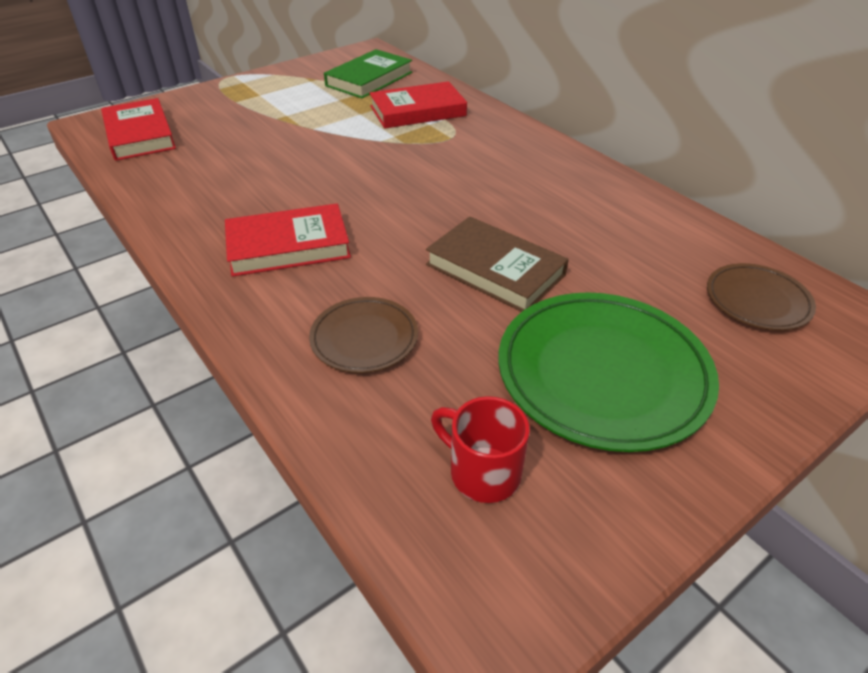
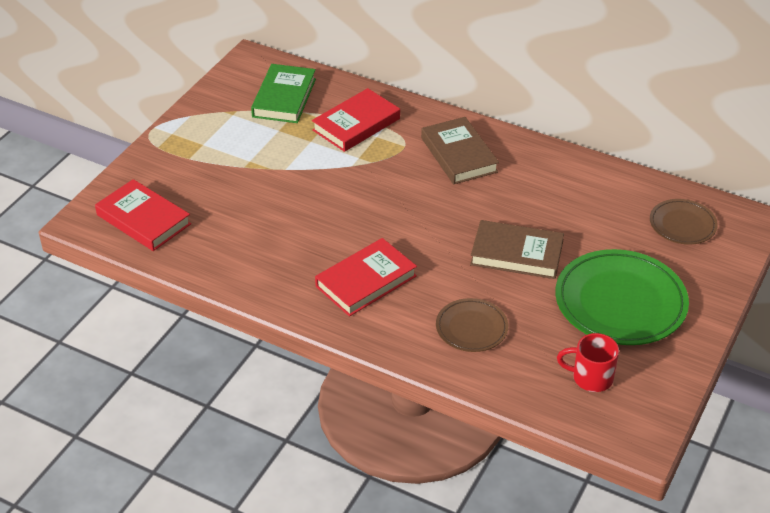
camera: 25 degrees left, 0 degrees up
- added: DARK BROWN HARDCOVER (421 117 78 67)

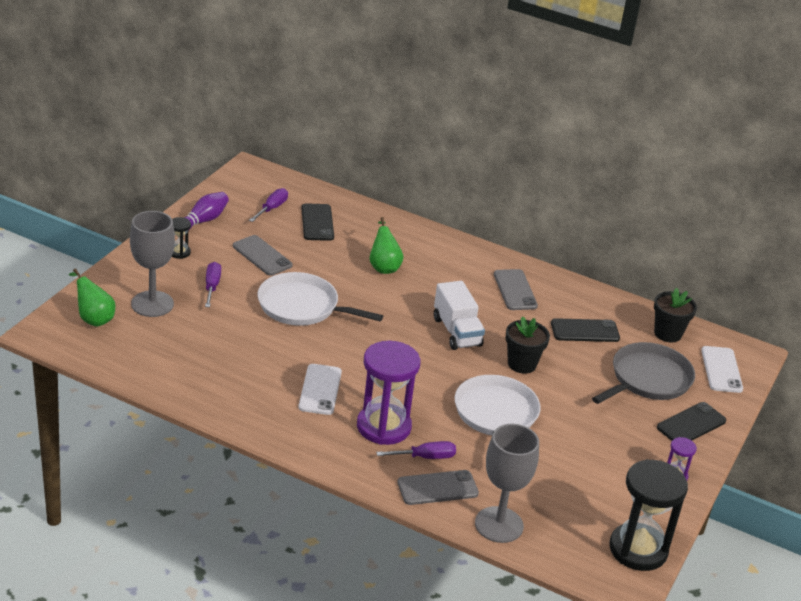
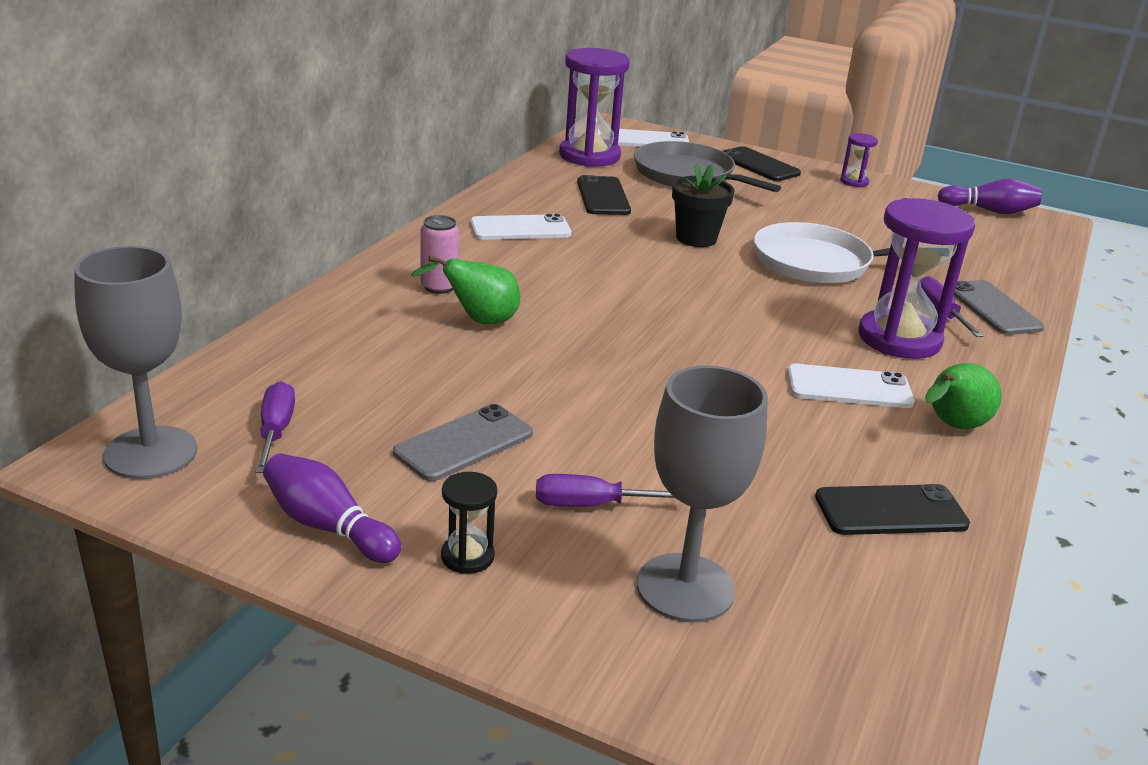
camera: 90 degrees left, 5 degrees down
- turned: VIOLET HAND SCREWDRIVER (249 188 39 34) = (255 381 40 92) 60 degrees clockwise
- moved: JET-BLACK MOBILE PHONE (301 203 33 38) to (815 484 155 51)
- moved: LEAF-GREEN PEAR FRUIT (69 268 46 59) to (925 363 77 66)
- recoloured: GRAY MOBILE PHONE (494 269 44 41) to WHITE MOBILE PHONE (470 214 101 26)
- removed: WHITE PAN (258 272 125 54)
- removed: WHITE TRUCK (434 281 51 69)
- replaced: JET-BLACK POTTED PLANT (654 288 43 55) to VIOLET HOURGLASS (559 48 71 119)
- moved: GRAY GOBLET (475 424 64 119) to (74 246 123 233)
- replaced: JET-BLACK HOURGLASS (609 459 79 112) to VIOLET SKITTLE (938 179 104 35)
- added: ROSY SODA CAN (420 215 39 79)

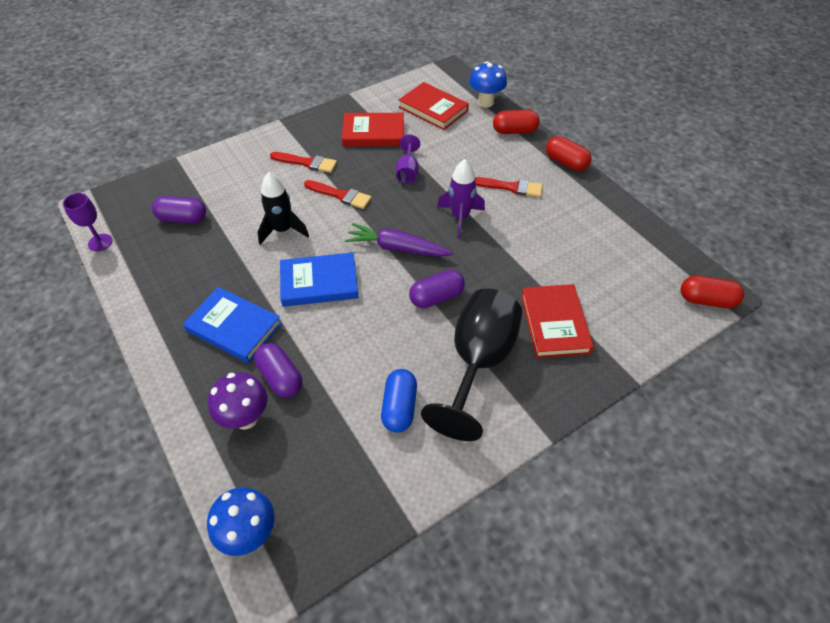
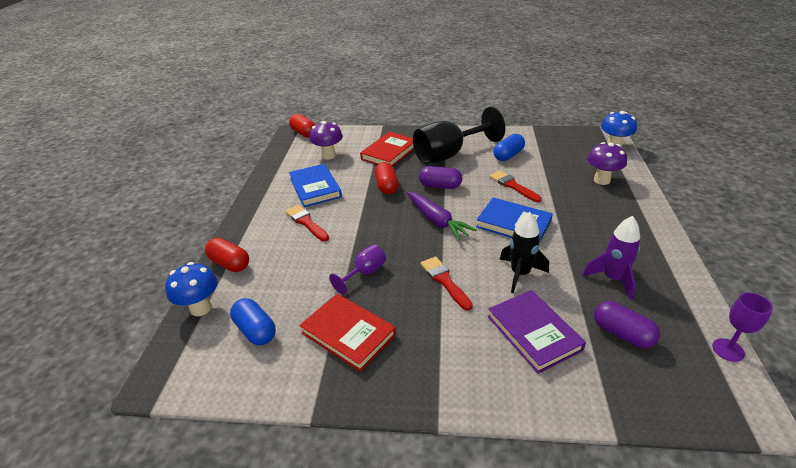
camera: 140 degrees left, 15 degrees down
- replaced: CRIMSON HARDCOVER (399 82 70 48) to COBALT PILL SHAPE (230 298 46 47)
- moved: CRIMSON PILL SHAPE (546 136 46 35) to (375 162 24 33)
- moved: CRIMSON PAINTBRUSH (270 152 67 21) to (489 170 53 32)
- moved: VIOLET SPACESHIP (437 159 48 79) to (582 216 58 84)
- moved: COBALT HARDCOVER (183 287 99 76) to (289 164 53 43)
- removed: VIOLET PILL SHAPE (254 343 48 55)
- added: VIOLET FUNGUS (309 121 34 39)
- added: VIOLET HARDCOVER (488 290 98 84)

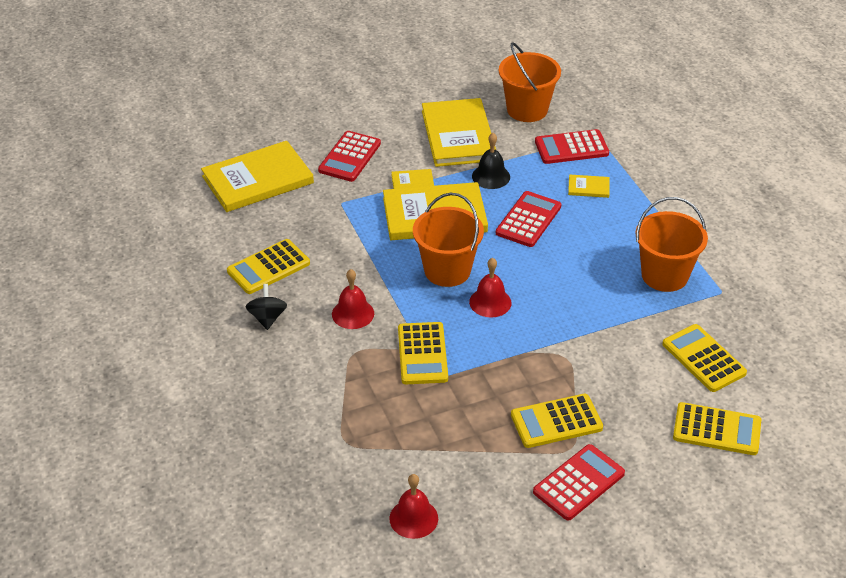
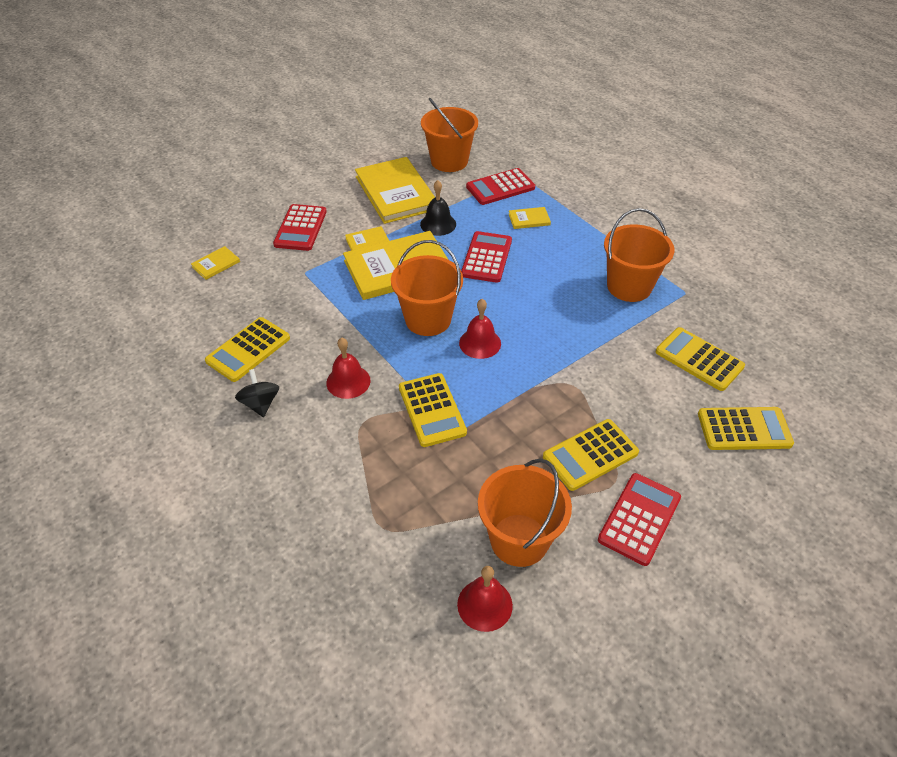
camera: 15 degrees left, 5 degrees up
- resized: GOLDEN HARDCOVER (201 141 113 71) = (191 246 49 34) x0.43
- added: ORANGE-COLOURED SAND BUCKET (478 459 94 108)

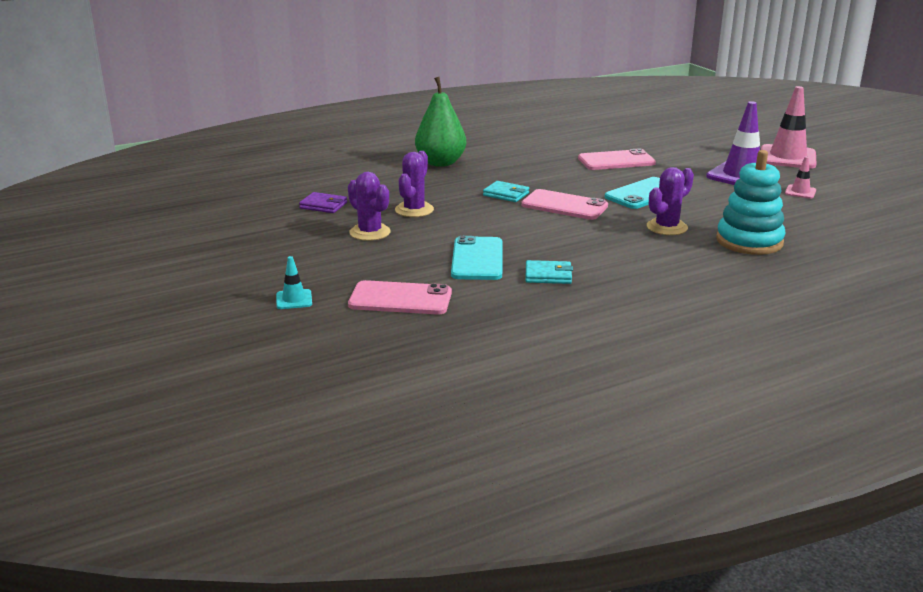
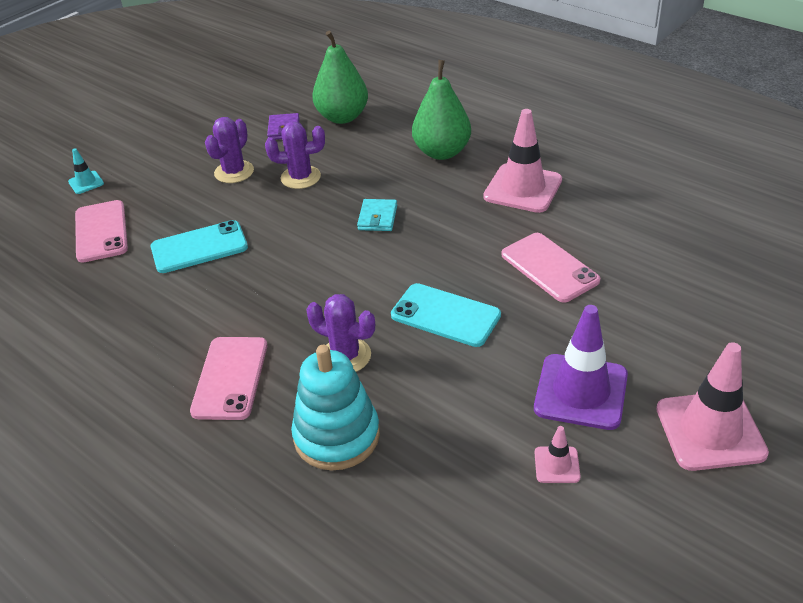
camera: 70 degrees right, 15 degrees up
- moved: ROSY MOBILE PHONE (521 189 87 31) to (190 337 77 83)
- removed: TEAL BILLFOLD (526 260 47 24)
- added: LEAF-GREEN PEAR FRUIT (312 31 56 93)
- added: ROSY SAFETY CONE (483 109 79 104)

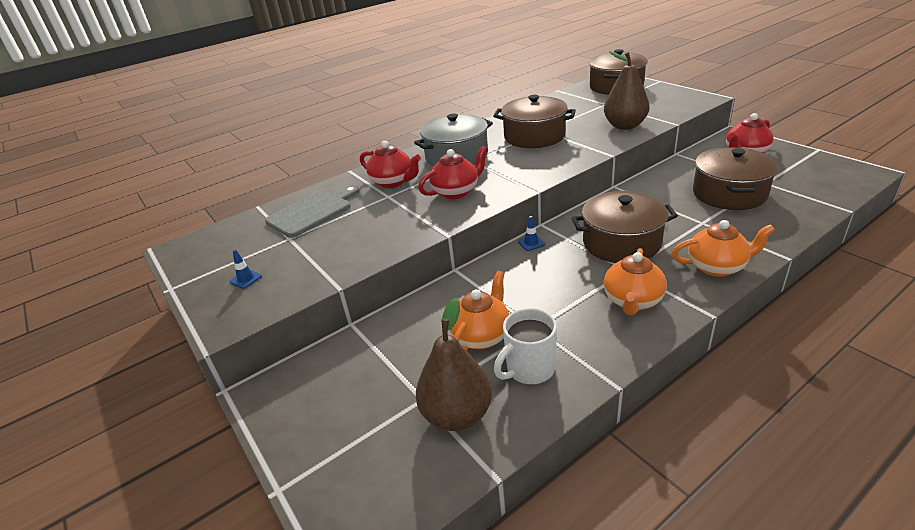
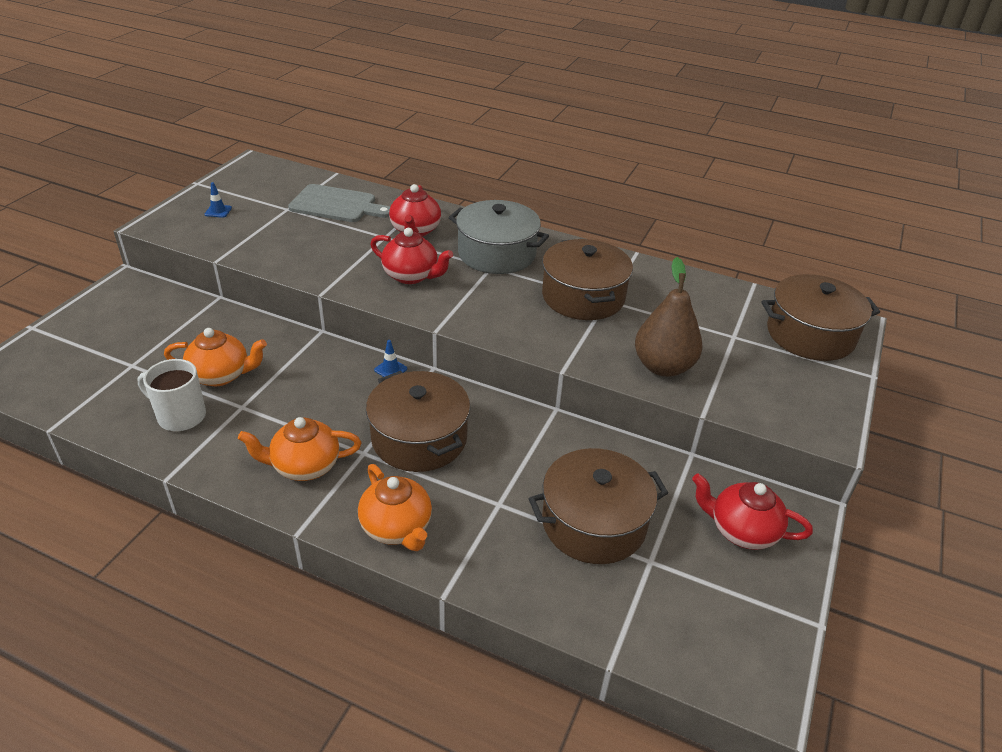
camera: 55 degrees right, 5 degrees up
- removed: DARK BROWN PEAR FRUIT (416 298 76 133)

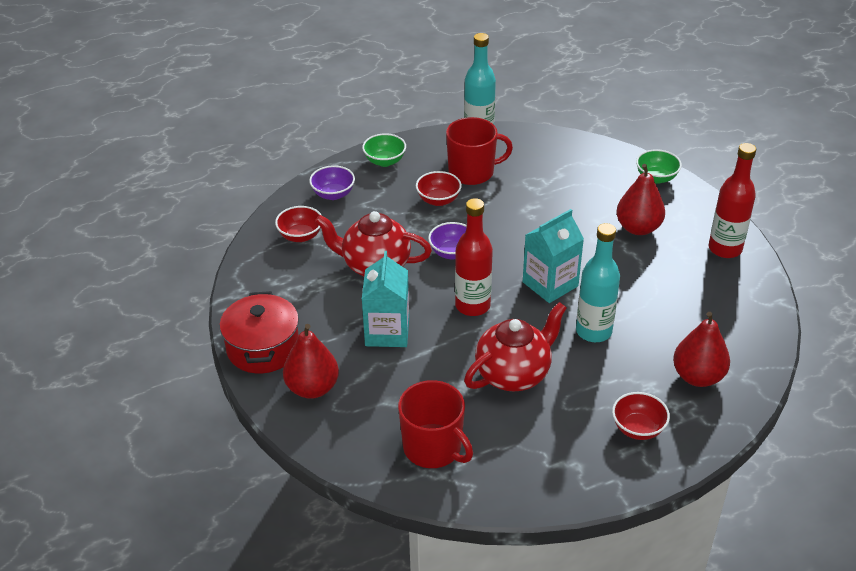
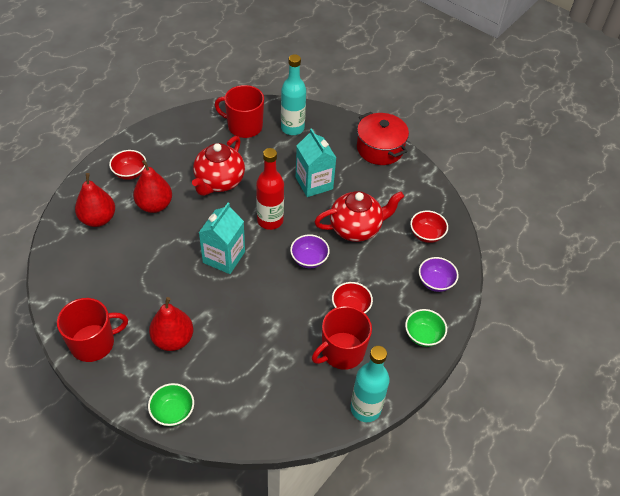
camera: 150 degrees right, 10 degrees up
- replaced: CRIMSON FLASK (709 143 47 115) to CRIMSON TEA MUG (57 298 71 64)
- moved: TEAL FLASK (576 223 44 119) to (281 54 25 81)
- moved: CRIMSON PEAR FRUIT (283 324 56 75) to (133 160 39 53)

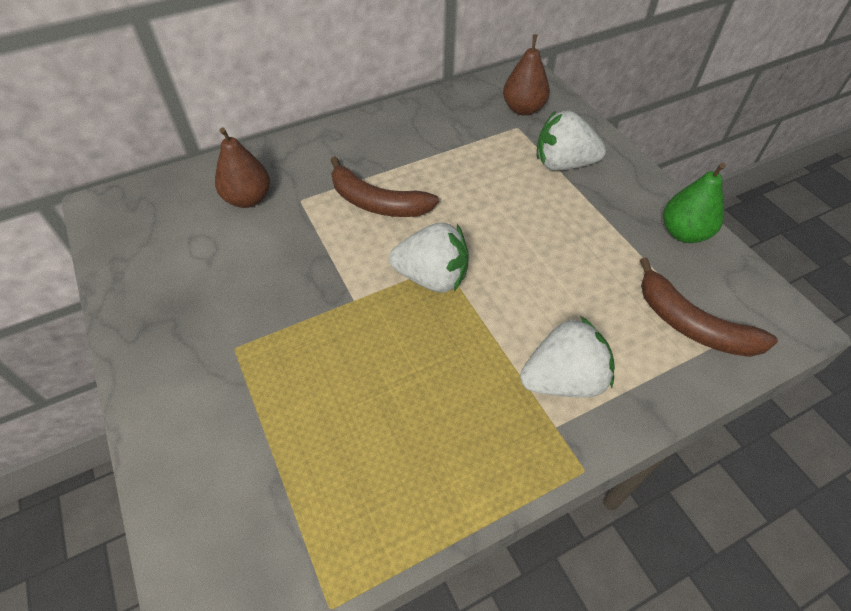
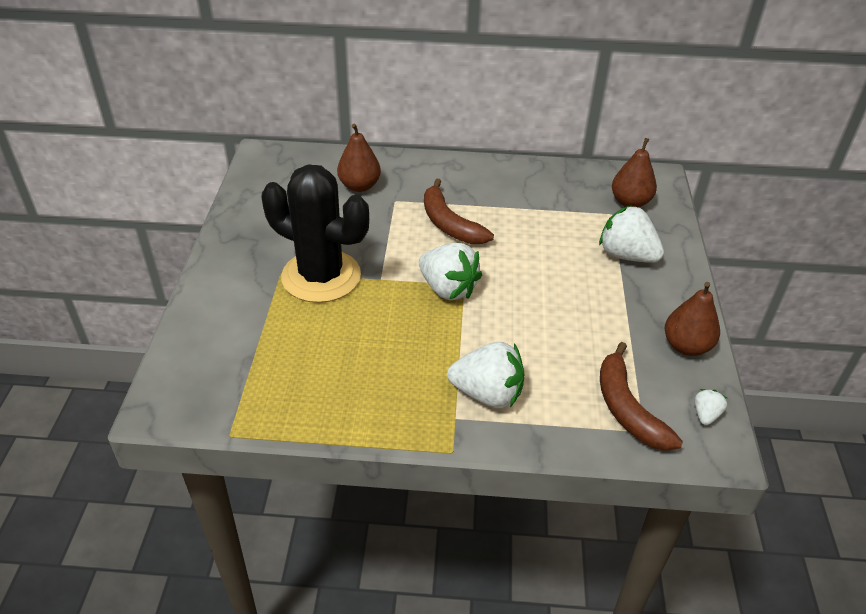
camera: 30 degrees right, 10 degrees down
- recoloured: LEAF-GREEN PEAR FRUIT (663 163 63 80) to DARK BROWN PEAR FRUIT (665 282 55 74)
- added: JET-BLACK SAGUARO CACTUS (262 165 107 138)
- added: WHITE STRAWBERRY (695 389 32 36)

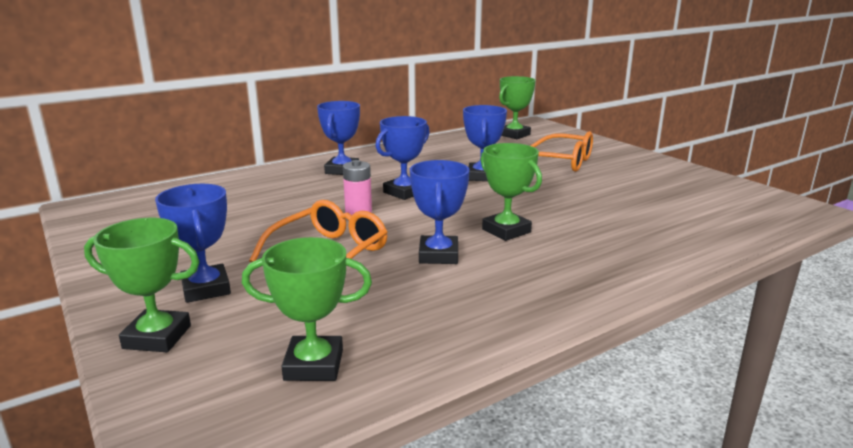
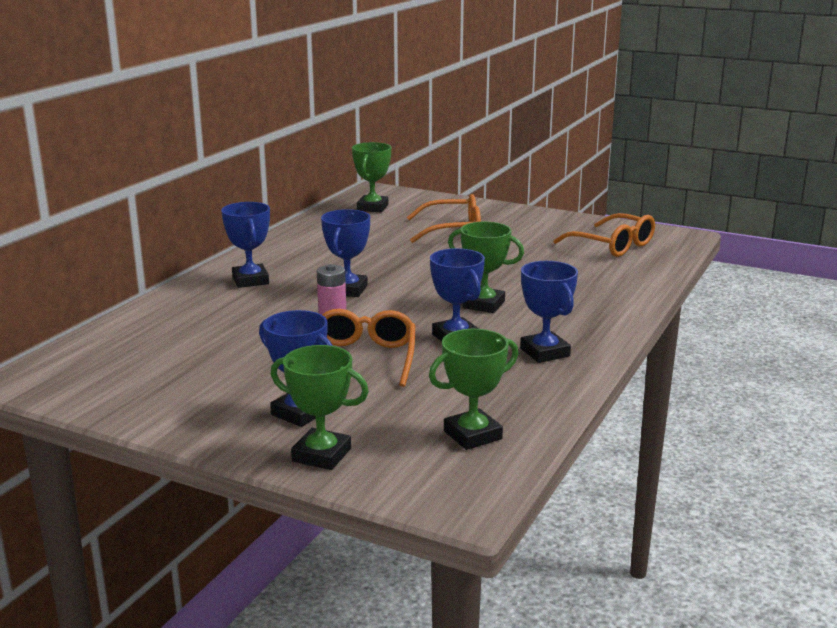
camera: 30 degrees left, 0 degrees up
- moved: COBALT PRIZE CUP (463 105 44 76) to (520 261 58 102)
- turned: LEAF-GREEN PRIZE CUP (84 218 115 134) = (271 345 98 125) 45 degrees clockwise
- added: ORANGE-COLOURED SPECTACLES (553 213 102 44)

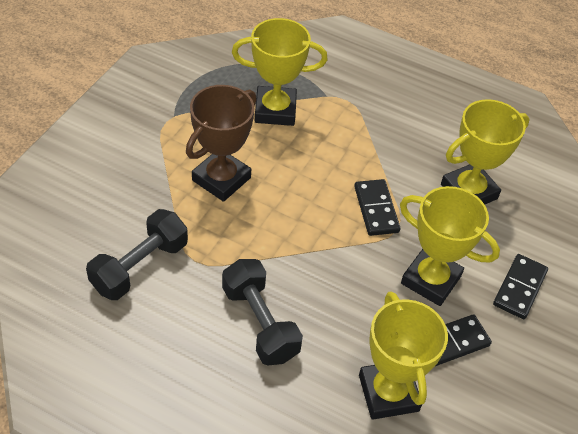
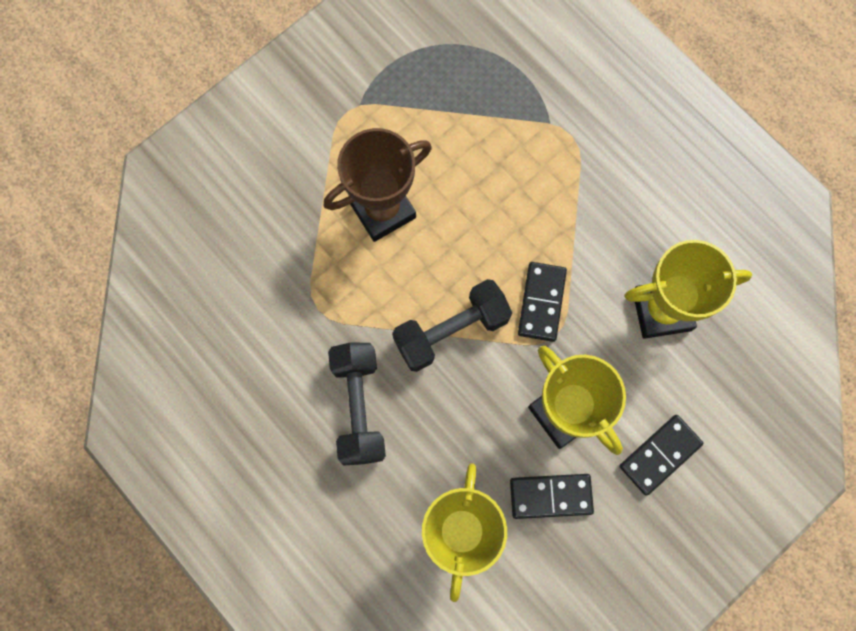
camera: 25 degrees right, 25 degrees up
- removed: GOLDEN PRIZE CUP (232 18 96 108)
- moved: JET-BLACK HAND WEIGHT (86 209 102 91) to (392 279 120 93)

